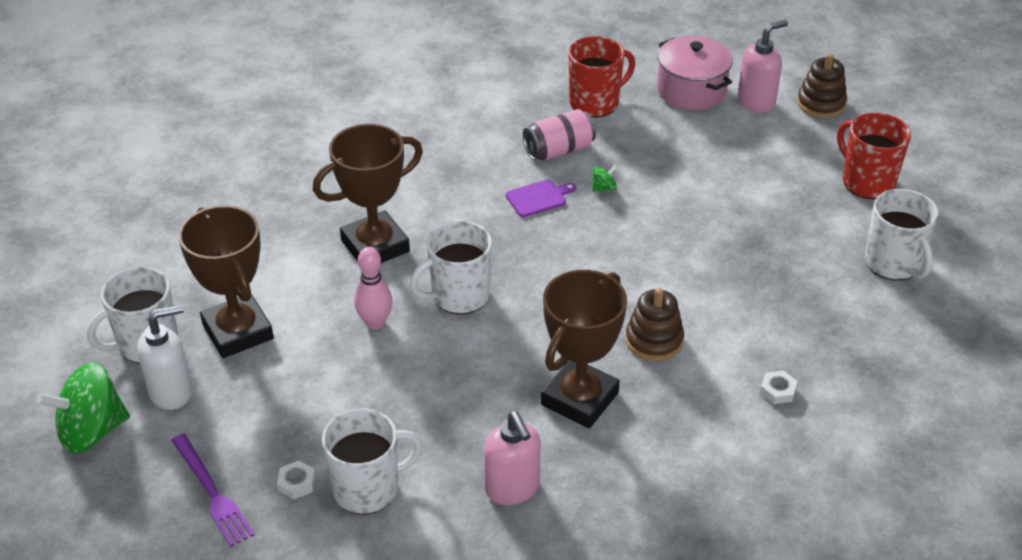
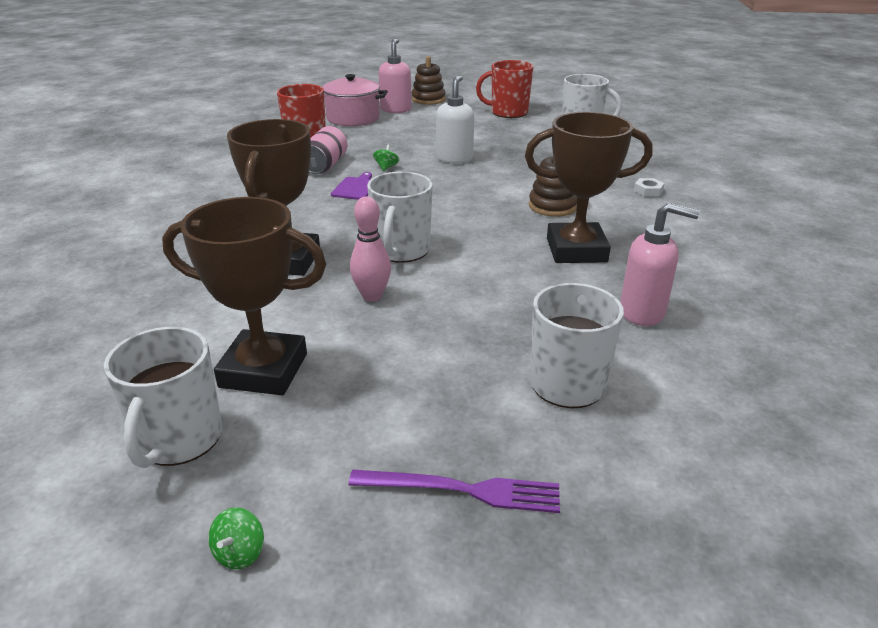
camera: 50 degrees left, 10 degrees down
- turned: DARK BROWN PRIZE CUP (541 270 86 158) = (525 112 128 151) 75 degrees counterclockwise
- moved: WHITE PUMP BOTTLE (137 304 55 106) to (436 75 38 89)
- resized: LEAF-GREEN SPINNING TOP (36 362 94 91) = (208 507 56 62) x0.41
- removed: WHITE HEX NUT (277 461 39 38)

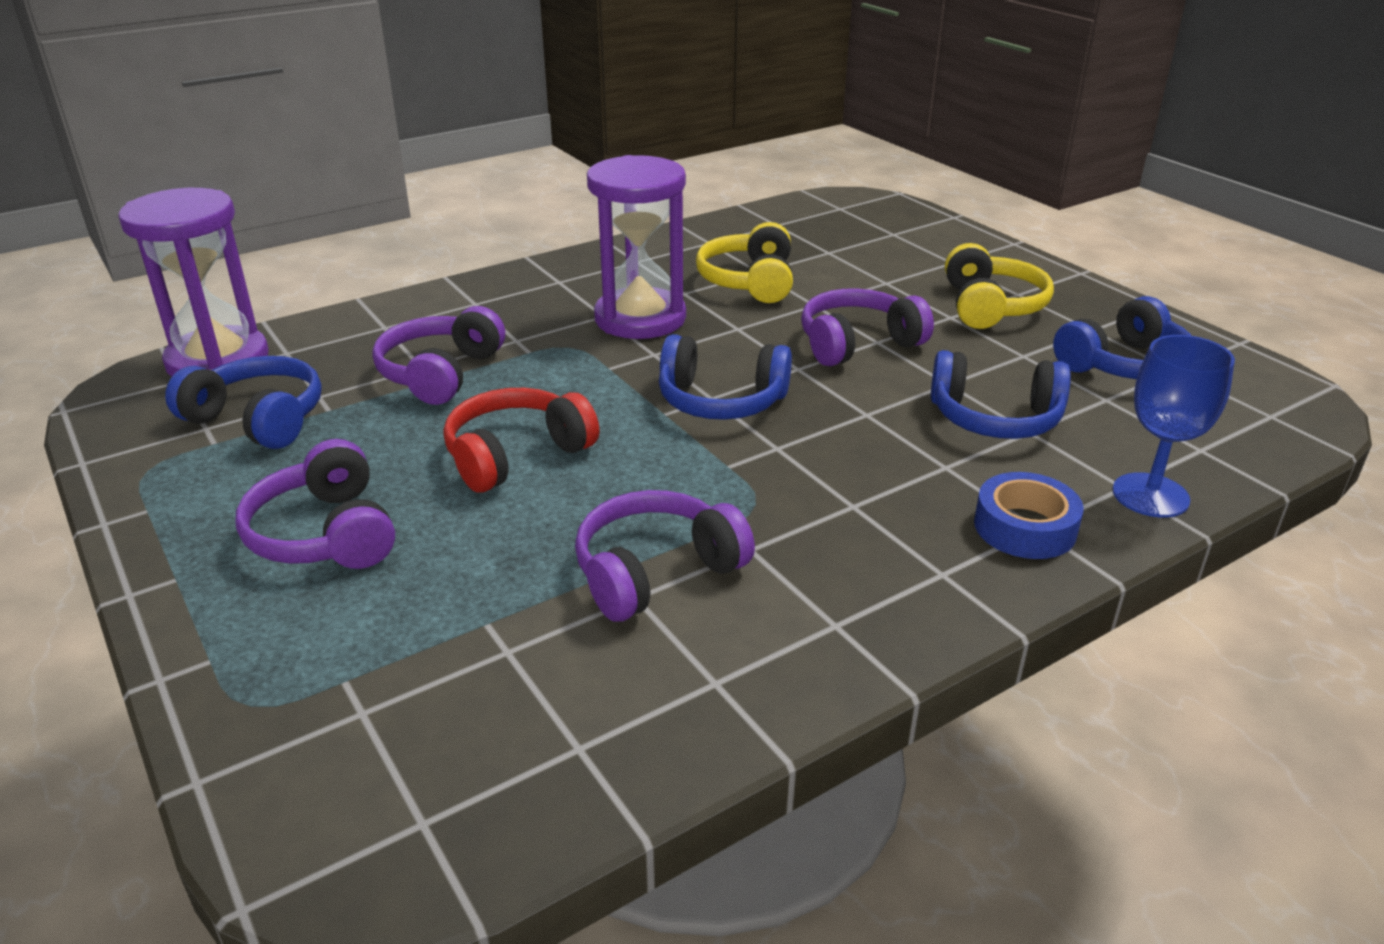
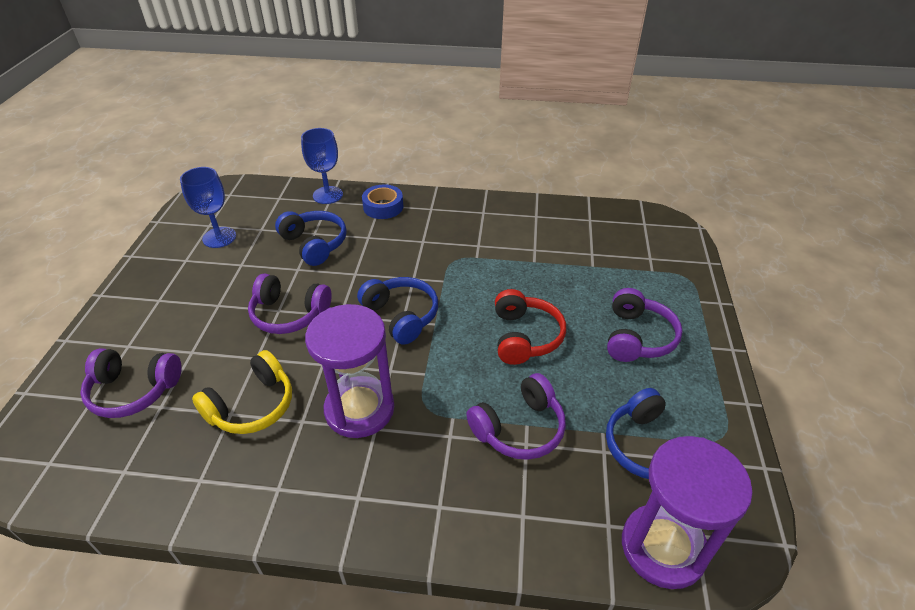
camera: 140 degrees left, 10 degrees up
- removed: GOLDEN HEADPHONES (945 243 109 86)
- replaced: COBALT HEADPHONES (1053 296 139 83) to COBALT GOBLET (180 167 56 81)
- turned: CRIMSON HEADPHONES (443 388 156 105) = (495 289 71 76) 90 degrees counterclockwise
- moved: VIOLET HEADPHONES (575 490 180 132) to (80 348 102 70)

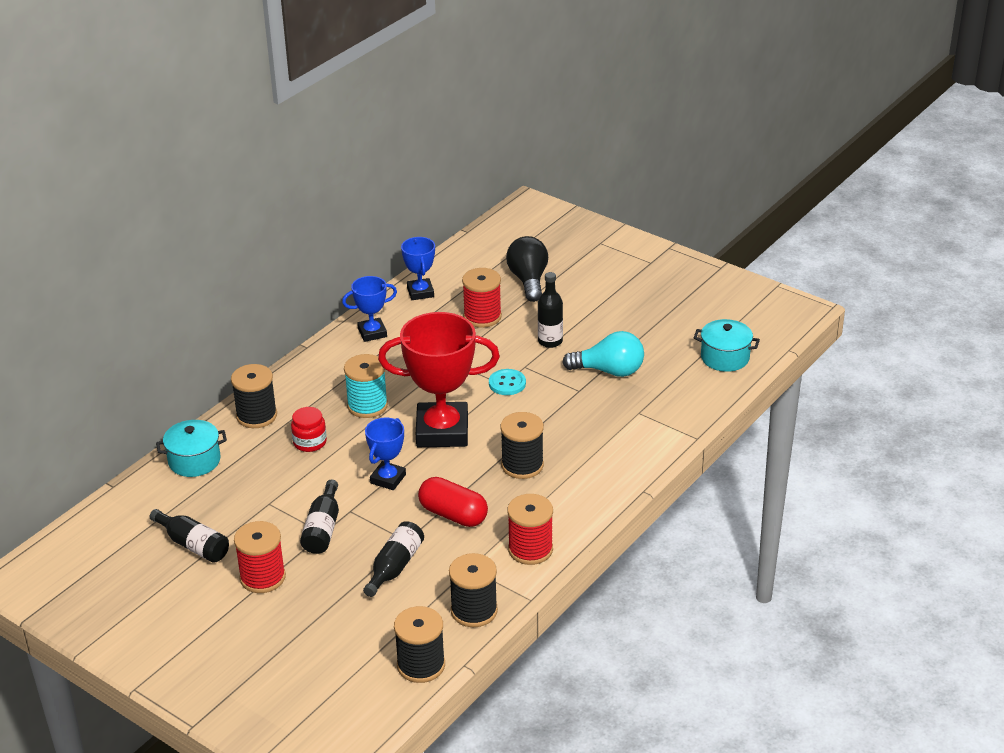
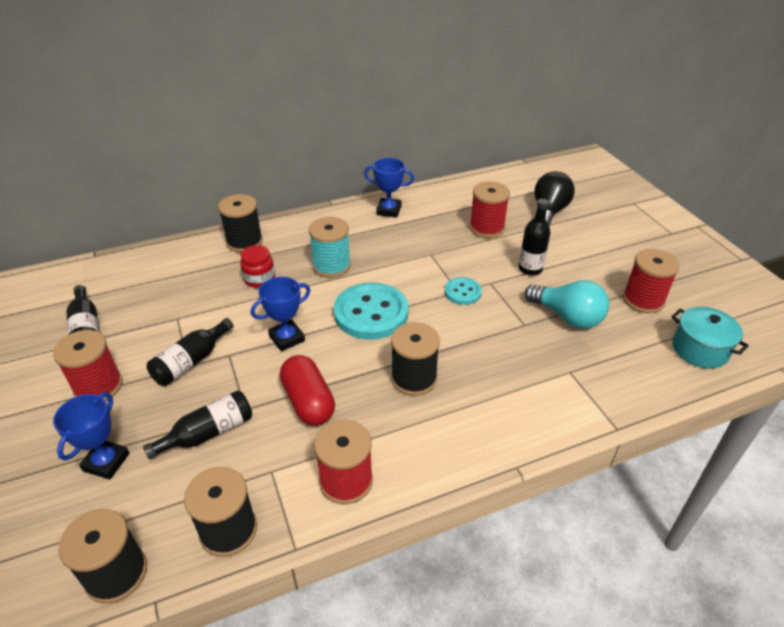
camera: 30 degrees right, 5 degrees up
- moved: COBALT PRIZE CUP (401 237 34 63) to (53 392 77 88)
- replaced: CRIMSON PRIZE CUP (378 312 122 135) to TEAL BUTTON (334 282 75 58)
- removed: TEAL STOCKPOT (156 420 71 57)
- added: CRIMSON SPOOL (623 249 57 64)

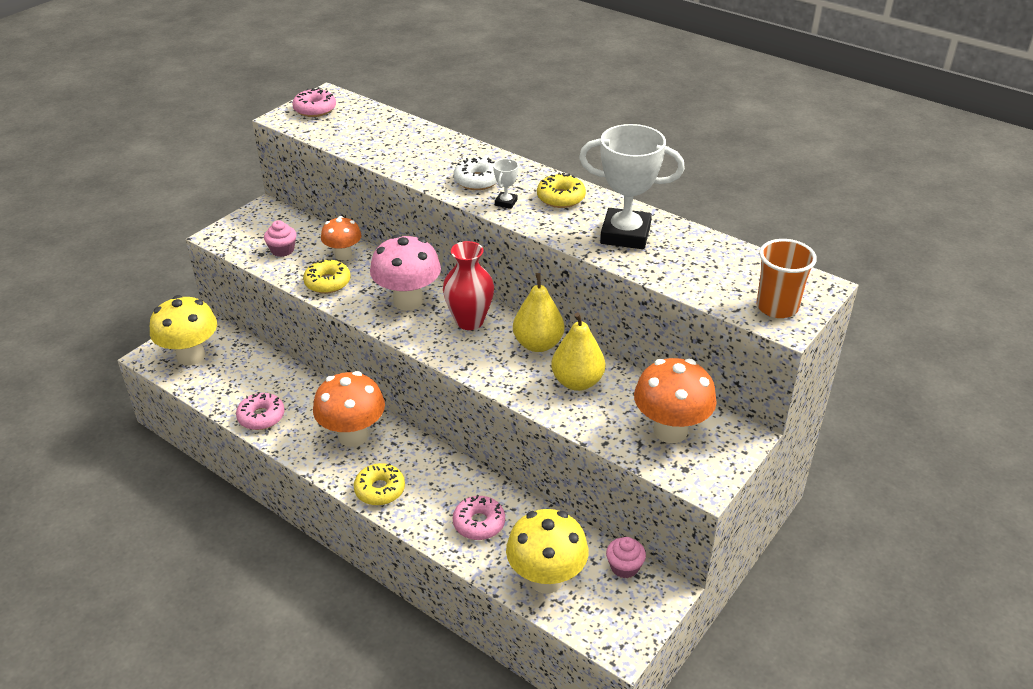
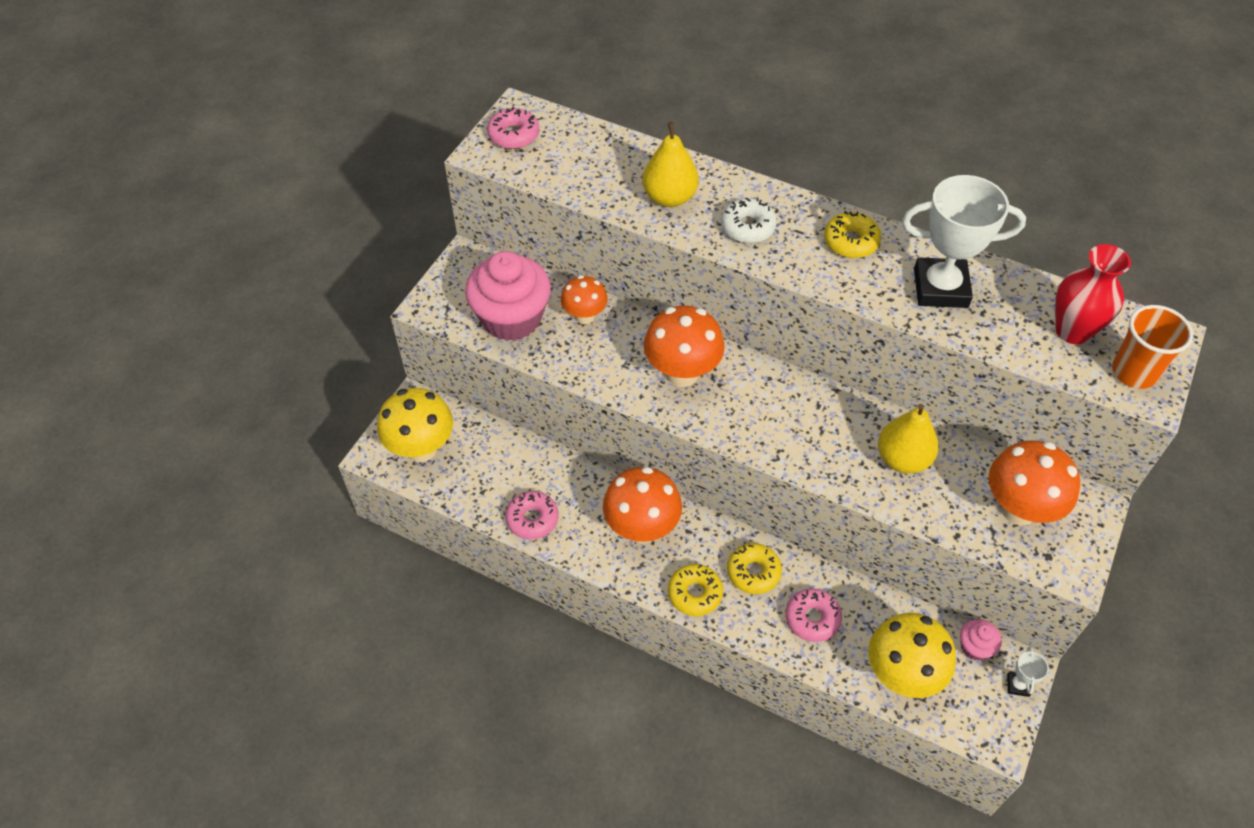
camera: 10 degrees left, 15 degrees up
- moved: WHITE PRIZE CUP (493 159 26 50) to (1007 647 42 50)
- resized: ROSY CUPCAKE (264 220 33 37) = (465 251 86 90) x2.22
- recoloured: ROSY FUNGUS (370 234 71 77) to ORANGE-COLOURED FUNGUS (644 306 81 81)
- moved: CRIMSON VASE (443 241 51 89) to (1055 244 76 100)
- moved: GOLDEN GLAZED DONUT (303 259 48 35) to (727 543 55 51)
- moved: GOLDEN PEAR FRUIT (513 273 51 79) to (642 122 57 85)

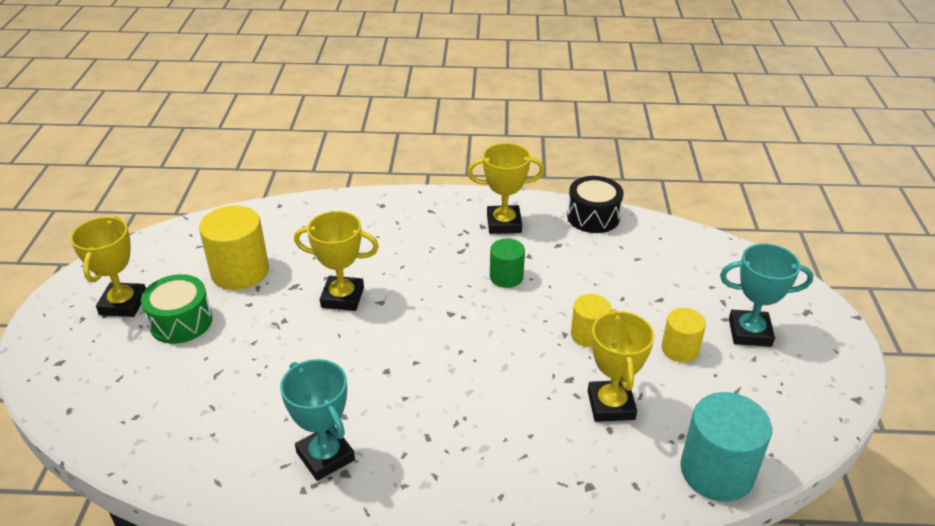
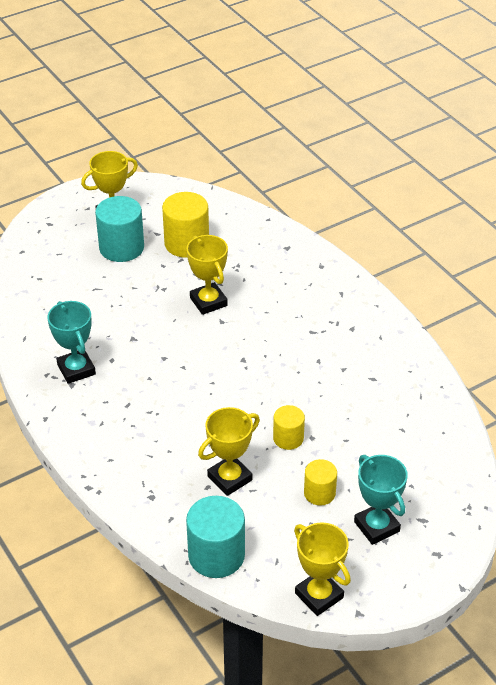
camera: 55 degrees right, 5 degrees up
- moved: GOLDEN PRIZE CUP (467 143 78 91) to (294 522 57 94)
- removed: JET-BLACK TOY DRUM (567 176 57 57)
- removed: LEAF-GREEN SOLID CYLINDER (490 238 35 50)
- replaced: LEAF-GREEN TOY DRUM (141 274 71 70) to TEAL SOLID CYLINDER (95 196 49 66)
- turned: TEAL PRIZE CUP (280 359 75 122) = (47 301 49 83) 45 degrees counterclockwise

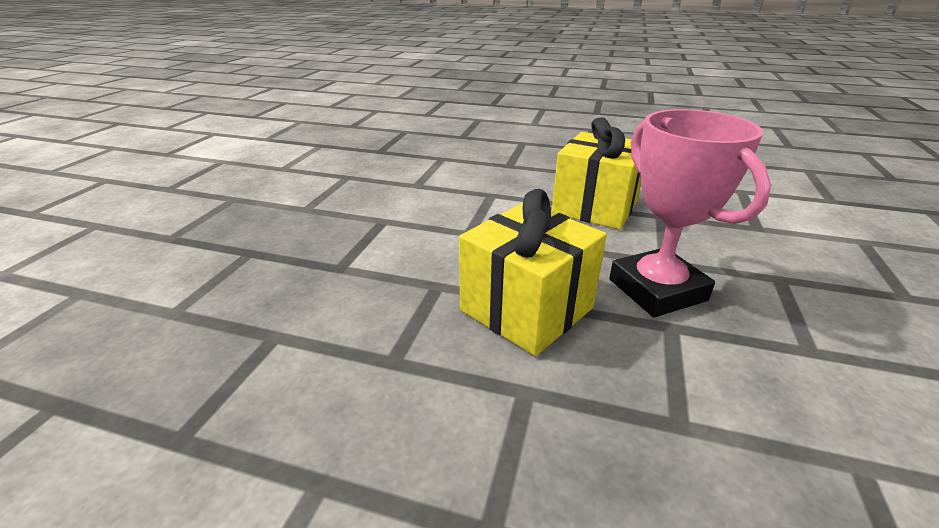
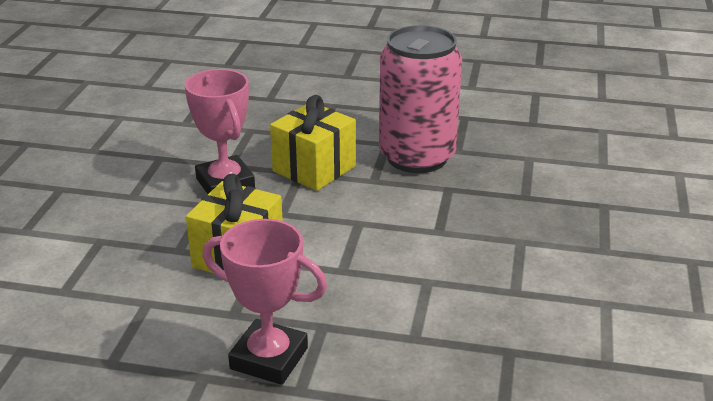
camera: 175 degrees right, 0 degrees up
- added: ROSY SODA CAN (379 25 83 148)
- added: ROSY PRIZE CUP (203 219 124 166)

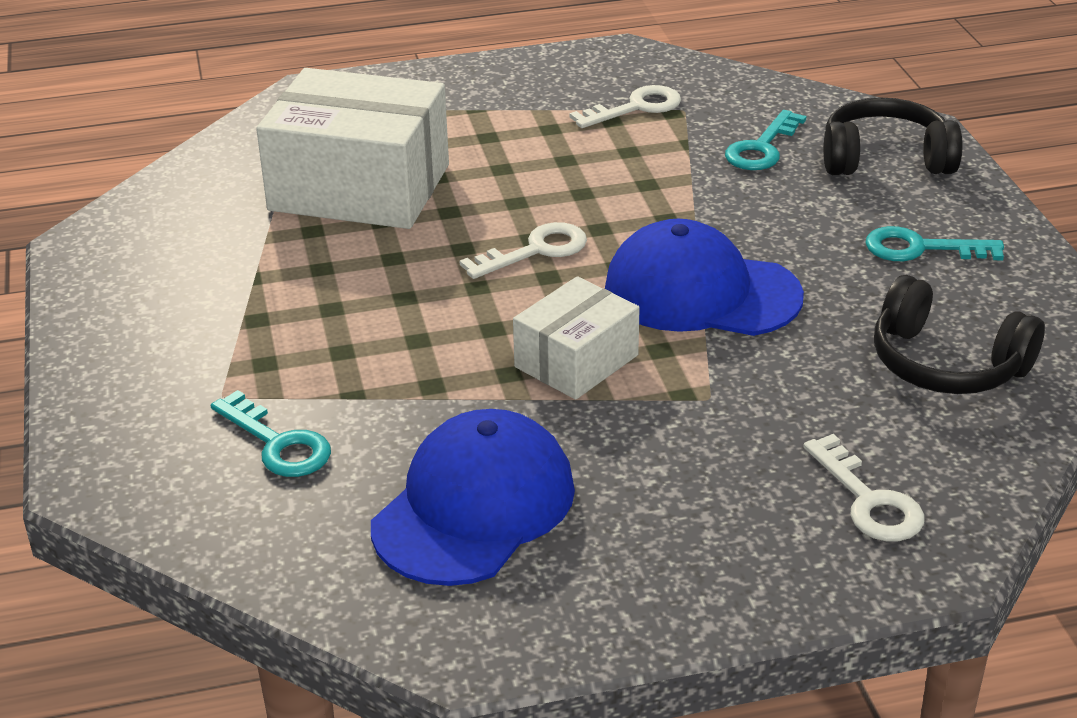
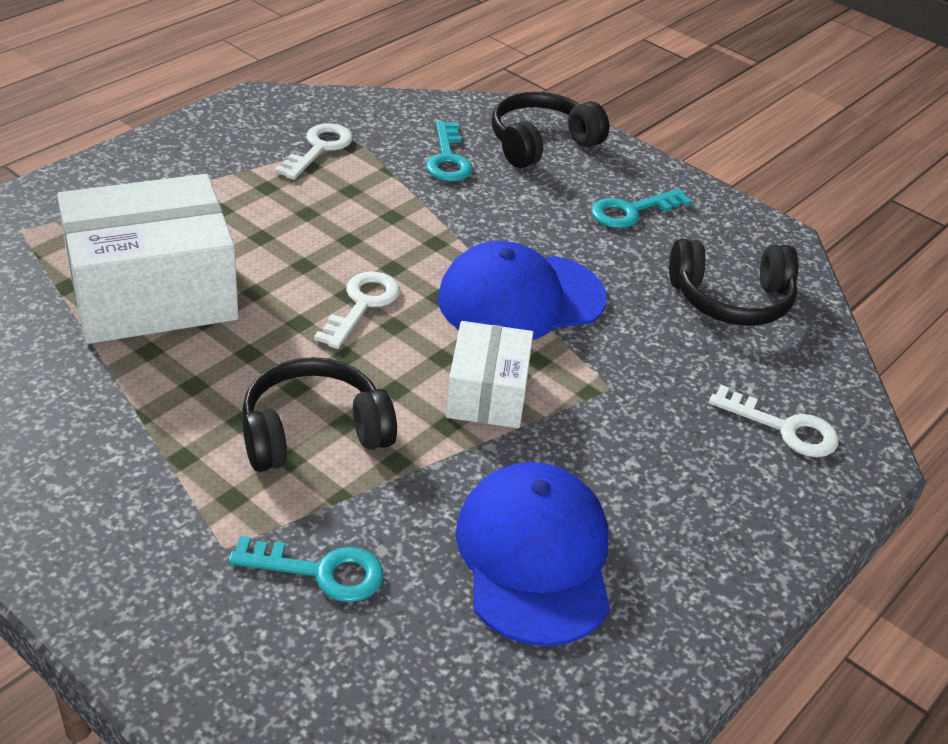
camera: 40 degrees left, 5 degrees up
- added: JET-BLACK HEADPHONES (242 357 155 115)

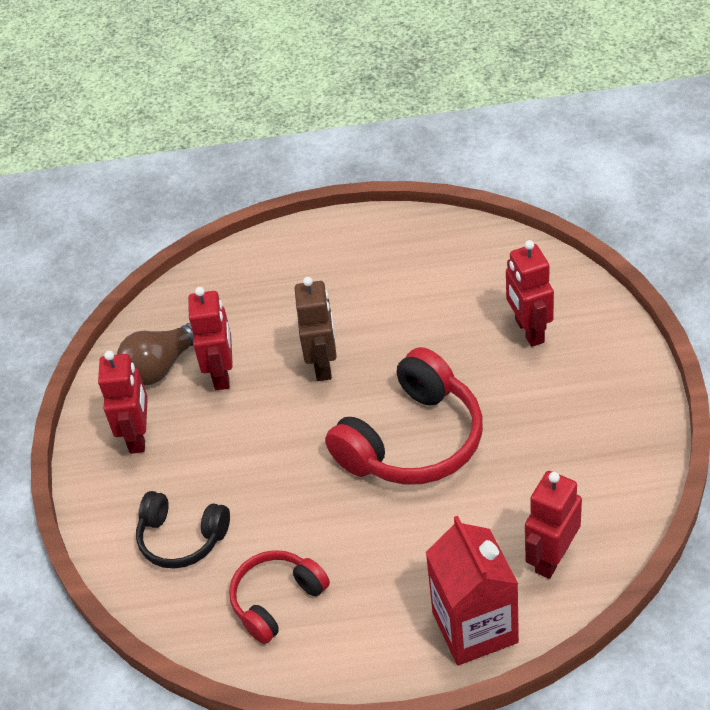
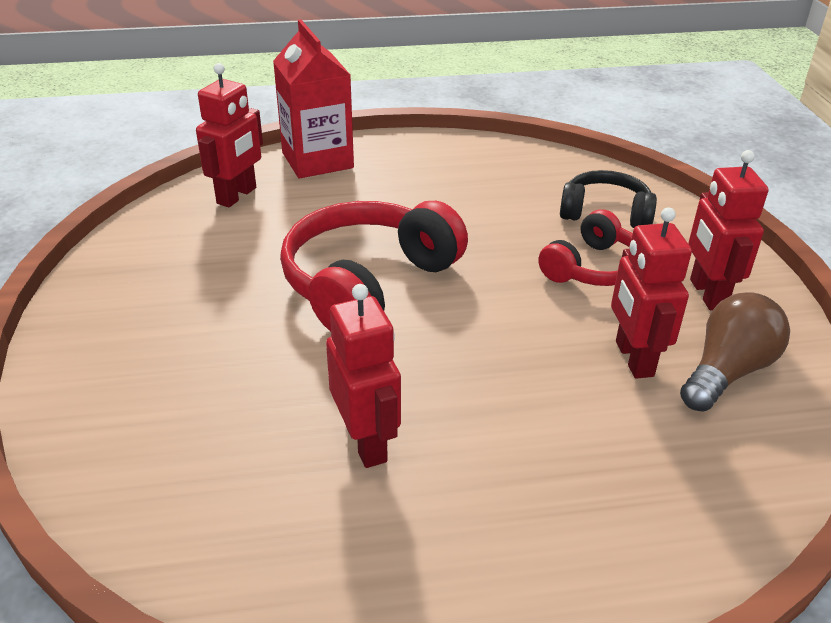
camera: 170 degrees right, 10 degrees down
- moved: CRIMSON TOY ROBOT (506 240 48 107) to (326 284 75 184)
- removed: DARK BROWN TOY ROBOT (295 277 42 104)
- moved: CRIMSON HEADPHONES (229 550 101 94) to (538 209 95 77)

